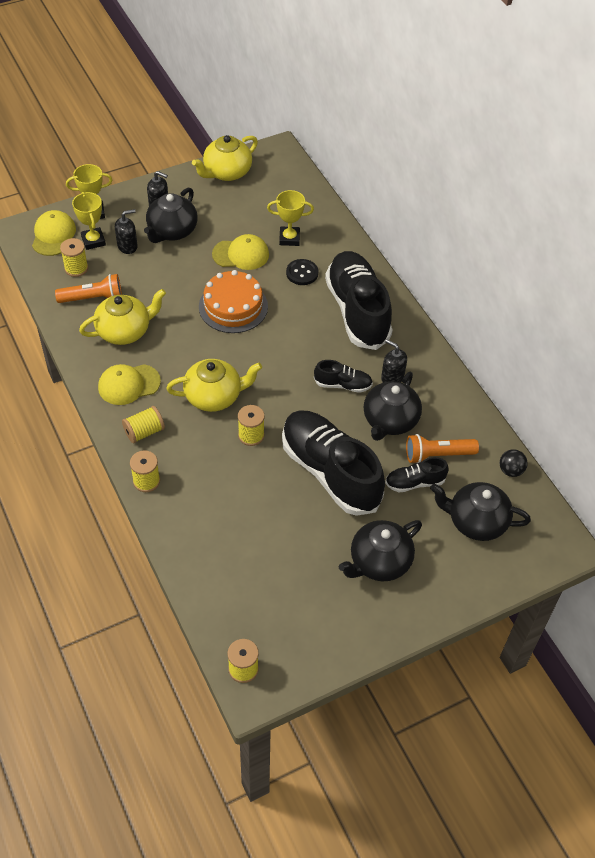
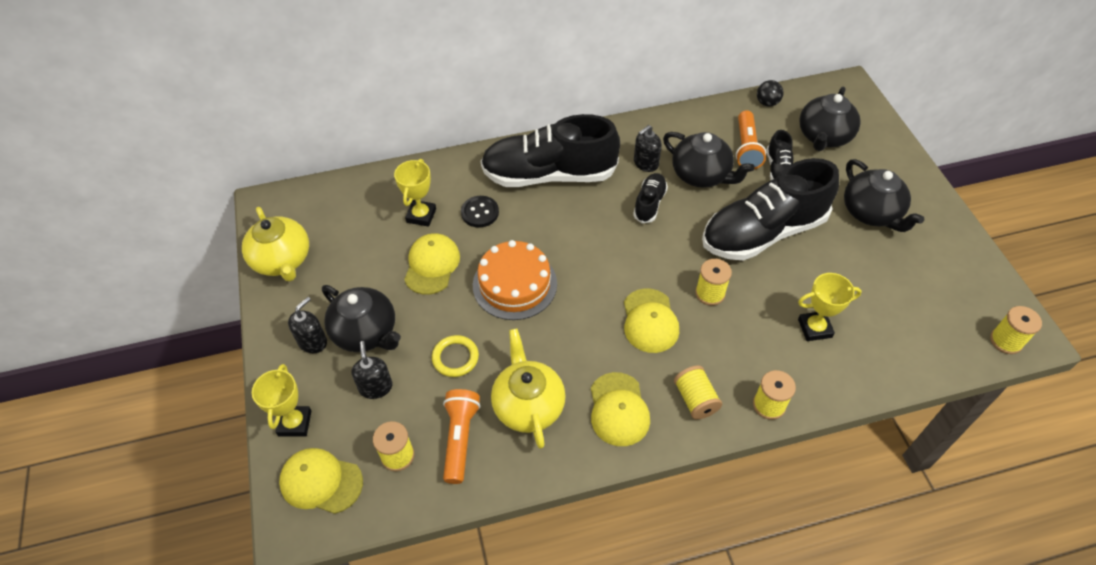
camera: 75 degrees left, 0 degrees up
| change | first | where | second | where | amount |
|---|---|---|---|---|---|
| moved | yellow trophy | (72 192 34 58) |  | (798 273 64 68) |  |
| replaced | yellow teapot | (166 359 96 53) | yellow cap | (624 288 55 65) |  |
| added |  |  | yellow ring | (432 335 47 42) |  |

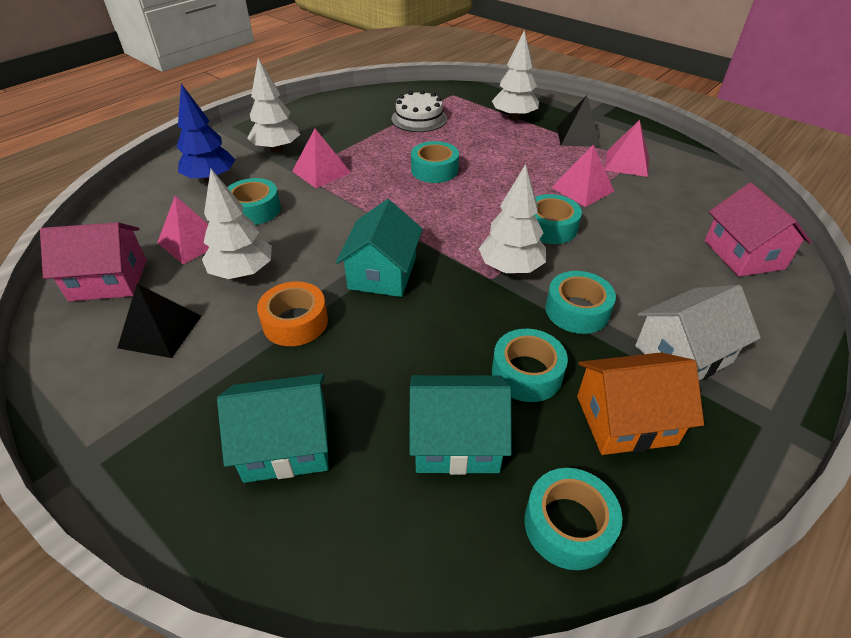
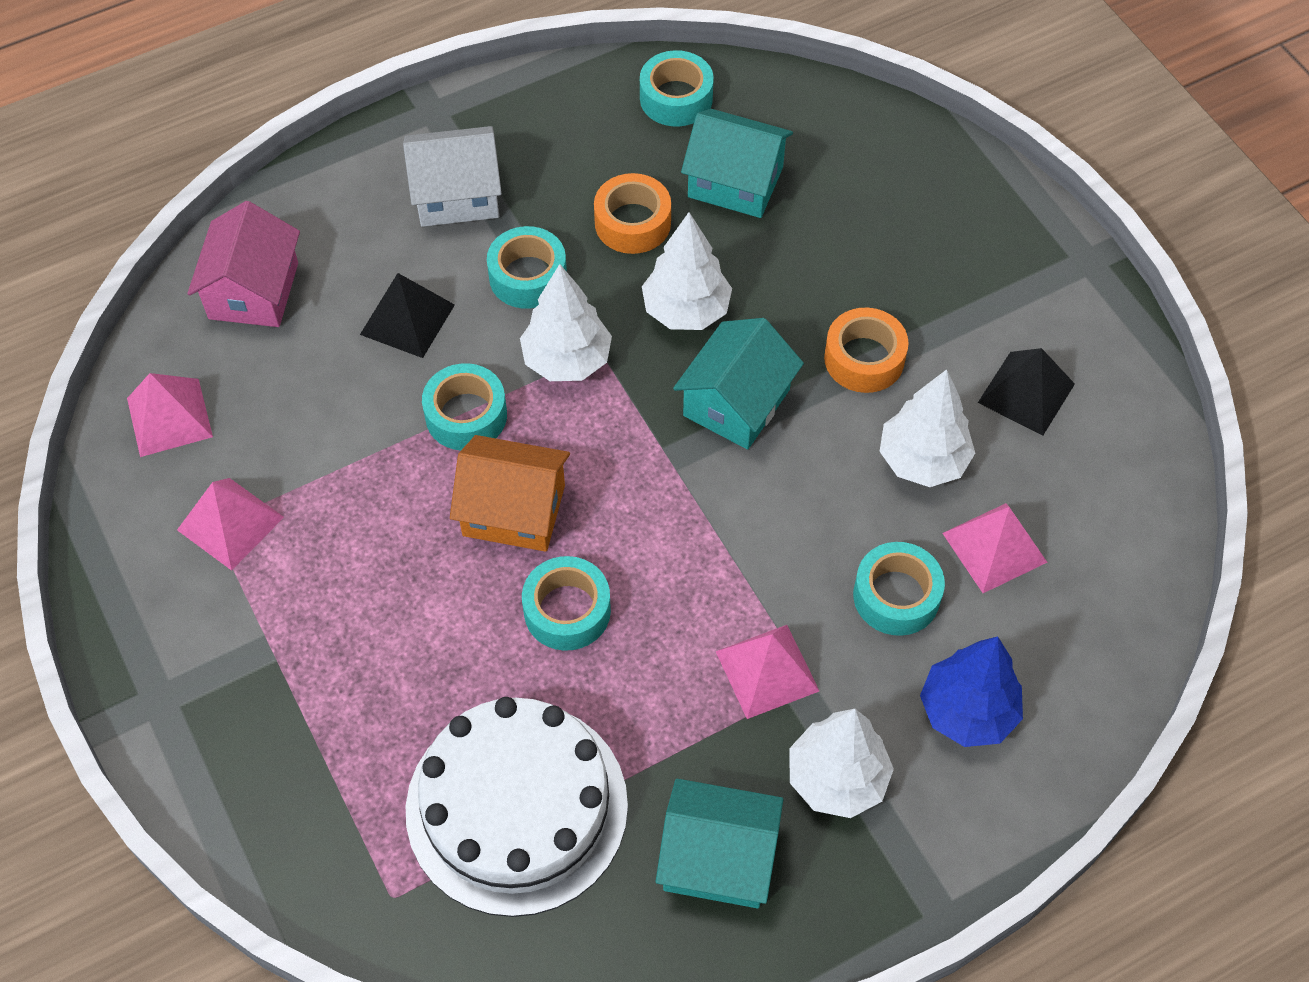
camera: 160 degrees left, 15 degrees up
| change | first | where | second | where | amount |
|---|---|---|---|---|---|
| removed | pink house | (40 222 106 79) |  |  |  |
| moved | turquoise house | (217 374 112 109) |  | (656 779 127 129) |  |
| resized | white cake | (391 90 56 42) |  | (406 697 222 220) | x1.78 |
| moved | white tree | (492 30 47 90) |  | (642 212 90 118) |  |
| recoloured | turquoise tape | (492 329 76 73) | orange tape | (594 173 77 81) |  |
| moved | pink pyramid | (551 145 63 62) |  | (127 373 86 84) |  |
| moved | black pyramid | (557 95 44 52) |  | (360 273 95 85) |  |
| moved | orange house | (577 352 127 103) |  | (450 435 120 117) |  |

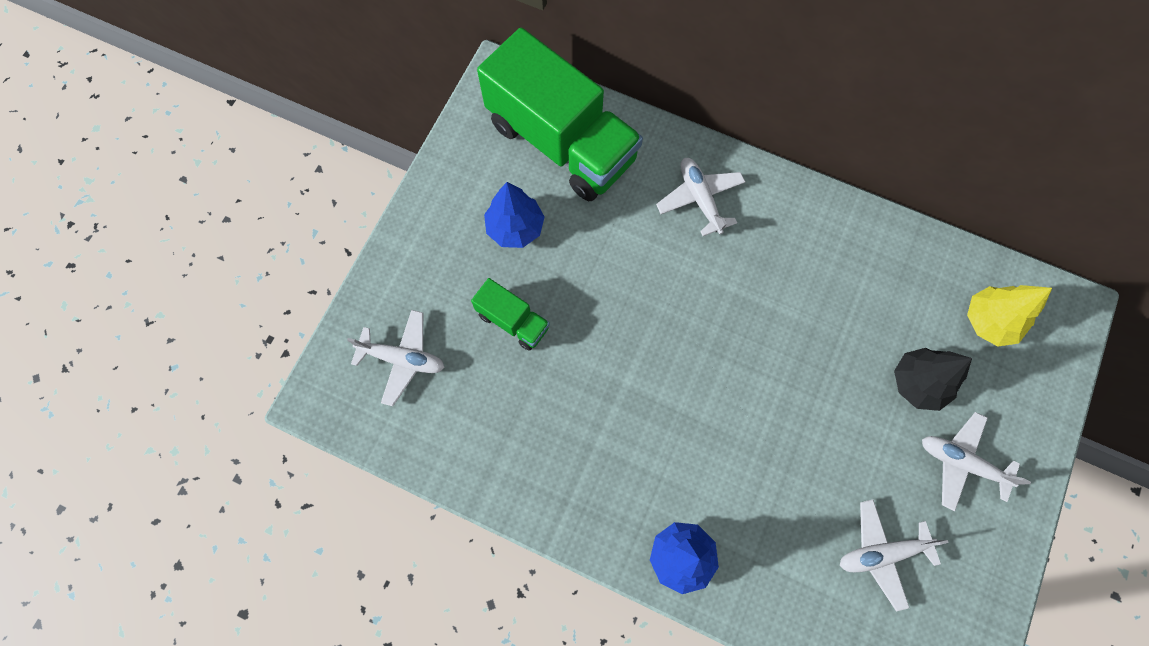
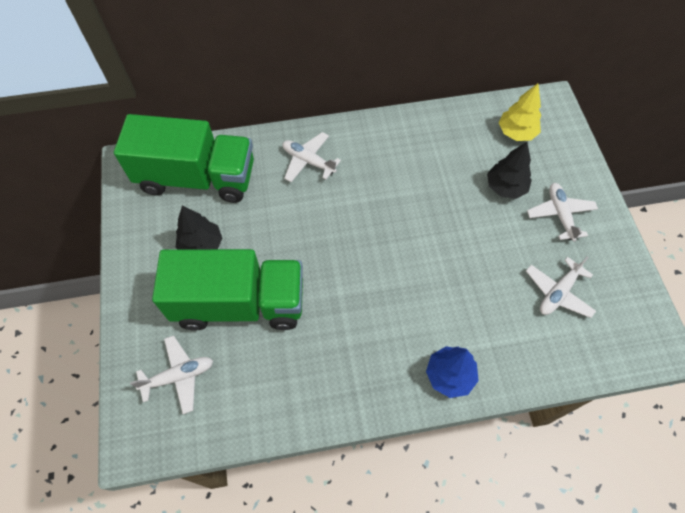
camera: 35 degrees left, 10 degrees down
| change | first | where | second | where | amount |
|---|---|---|---|---|---|
| resized | green truck | (471 278 79 73) |  | (152 249 151 82) | x2.25 |
| recoloured | blue tree | (484 182 61 66) | black tree | (175 205 48 44) |  |
| turned | white plane | (922 412 109 99) |  | (527 183 71 59) | 90 degrees clockwise |

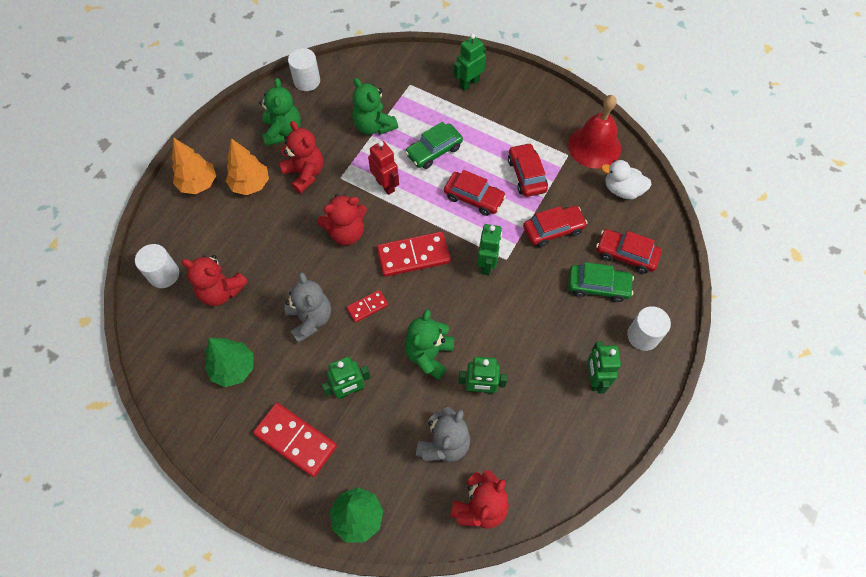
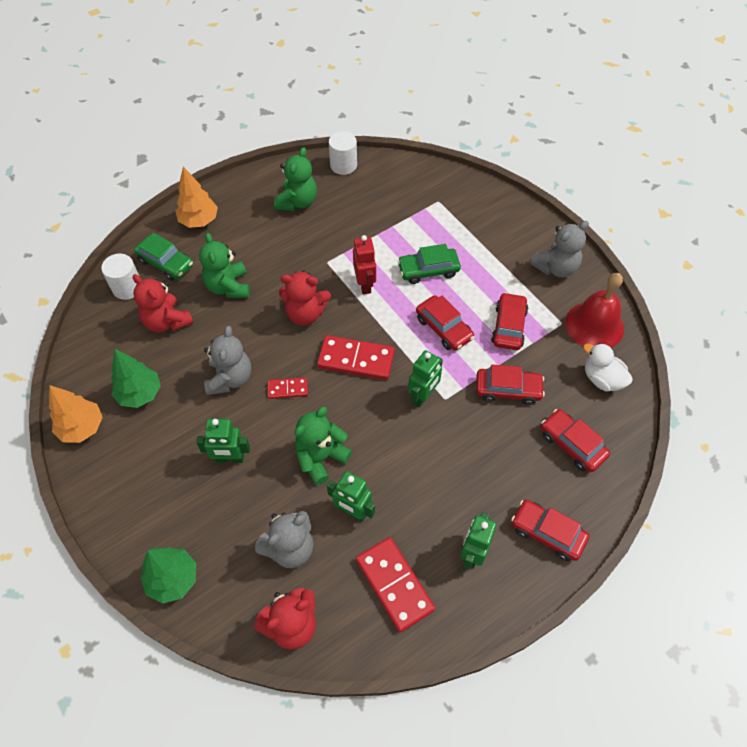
camera: 25 degrees right, 5 degrees down
| change | first | where | second | where | amount |
|---|---|---|---|---|---|
| moved | orange tree | (226 138 43 57) |  | (49 385 54 58) |  |
| moved | red domino | (253 403 84 74) |  | (356 537 79 95) |  |
| removed | red teddy bear | (279 121 44 73) |  |  |  |
| moved | green teddy bear | (352 78 46 57) |  | (199 233 51 65) |  |
| removed | green robot | (453 34 33 57) |  |  |  |
| moved | green car | (568 262 66 40) |  | (134 233 59 48) |  |
| replaced | white cylinder | (627 306 44 45) | red car | (511 499 78 62) |  |
| added |  |  | grey teddy bear | (530 221 59 56) |  |

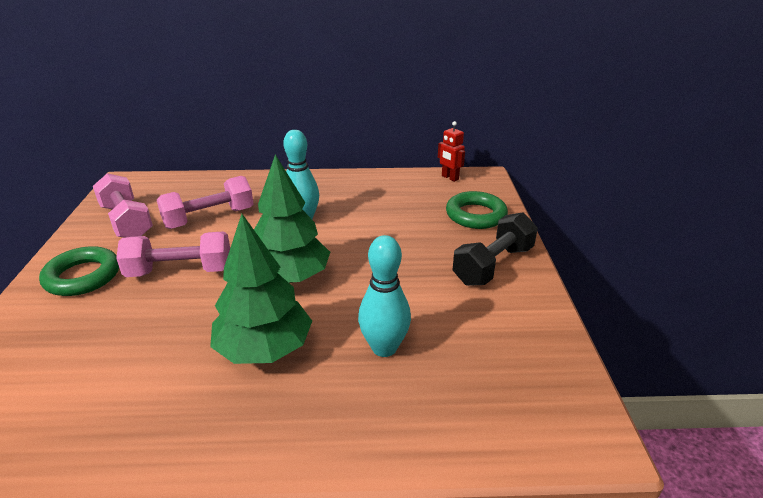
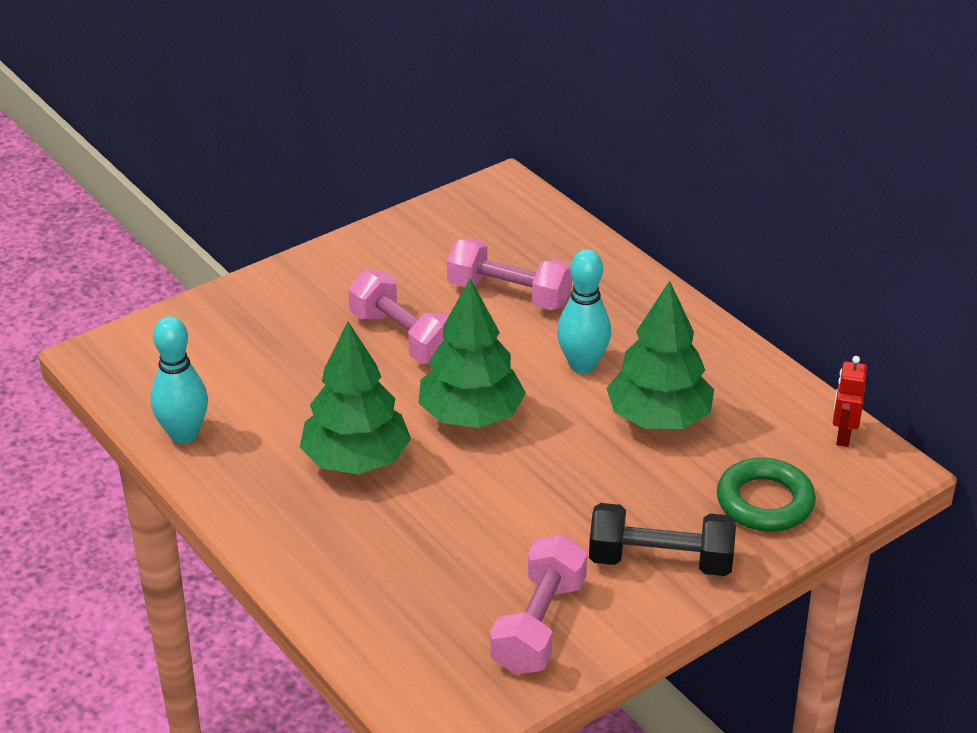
camera: 55 degrees right, 5 degrees up
| change | first | where | second | where | amount |
|---|---|---|---|---|---|
| removed | green ring | (39 246 80 50) |  |  |  |
| moved | pink dumbbell | (93 173 60 65) |  | (490 535 97 140) |  |
| moved | turquoise bowling pin | (358 235 53 122) |  | (151 316 57 128) |  |
| added |  |  | green tree | (606 281 108 148) |  |

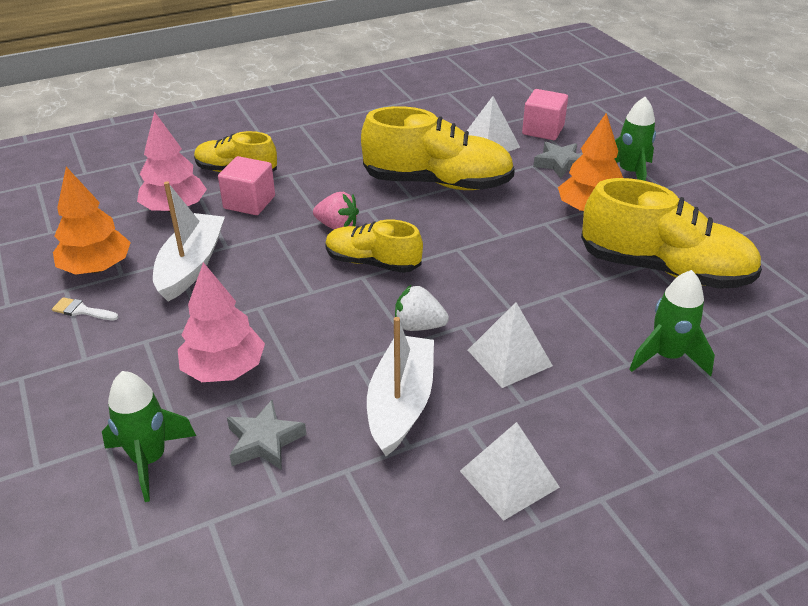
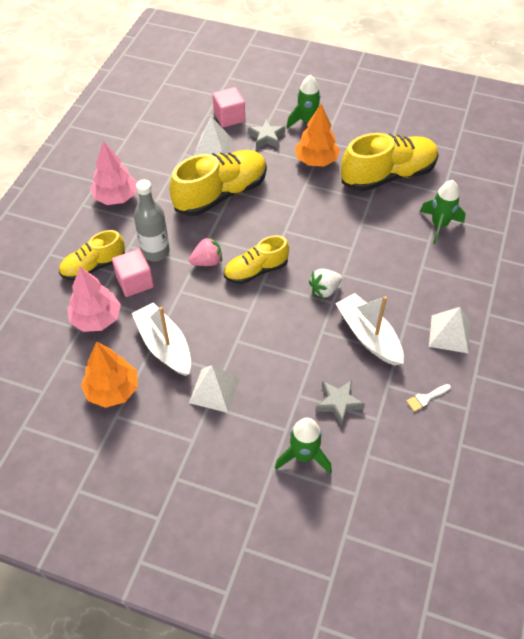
camera: 45 degrees left, 15 degrees up
| change | first | where | second | where | amount |
|---|---|---|---|---|---|
| moved | white brush | (52 297 67 23) |  | (406 384 45 28) |  |
| moved | pink tree | (178 262 87 120) |  | (90 141 47 64) |  |
| moved | white pyramid | (468 302 85 86) |  | (189 365 51 48) |  |
| added |  |  | grey bottle | (134 180 36 82) |  |

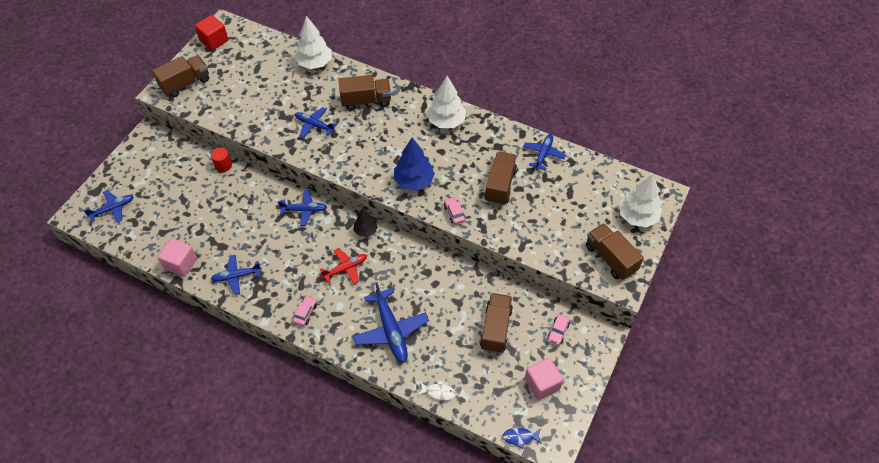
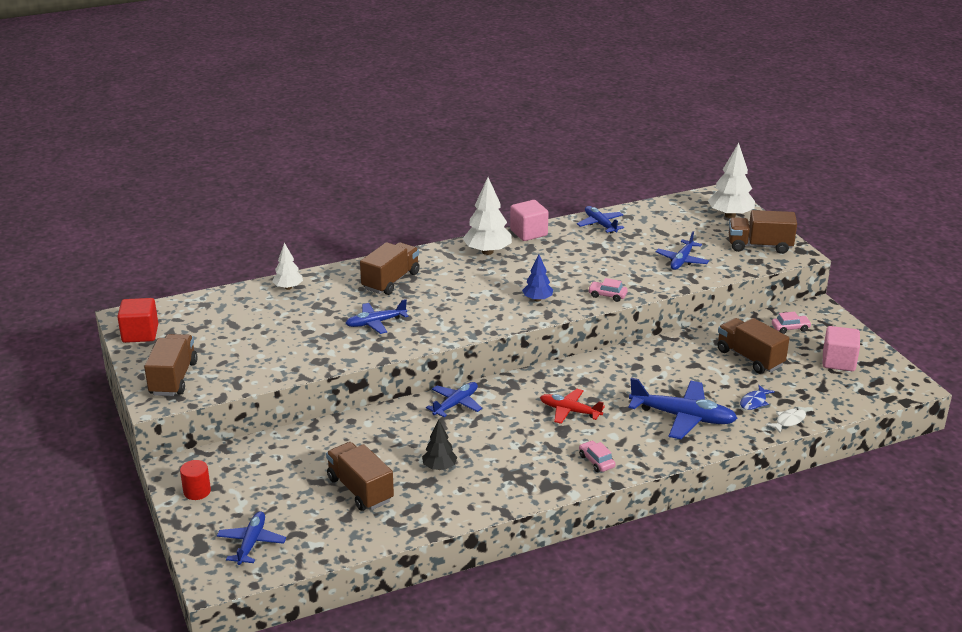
camera: 50 degrees left, 25 degrees down
| change | first | where | second | where | amount |
|---|---|---|---|---|---|
| moved | pink cube | (158 238 39 39) |  | (510 200 39 41) |  |
| moved | red cylinder | (211 147 21 25) |  | (180 460 31 40) |  |
| moved | blue plane | (211 255 51 40) |  | (656 231 53 39) |  |
| resized | white tree | (295 16 37 53) |  | (272 243 31 47) | x0.59 |
| turned | red plane | (320 248 47 36) |  | (540 389 65 35) | 75 degrees counterclockwise |
| moved | black tree | (353 208 24 29) |  | (422 420 35 50) |  |
| resized | blue tree | (394 137 41 54) |  | (522 255 31 47) | x0.59 |
| moved | brown truck | (484 151 33 54) |  | (326 442 68 69) |  |
| moved | blue fish | (503 428 39 21) |  | (740 385 35 25) |  |
| turned | pink car | (547 314 23 31) |  | (772 312 40 22) | 75 degrees counterclockwise |

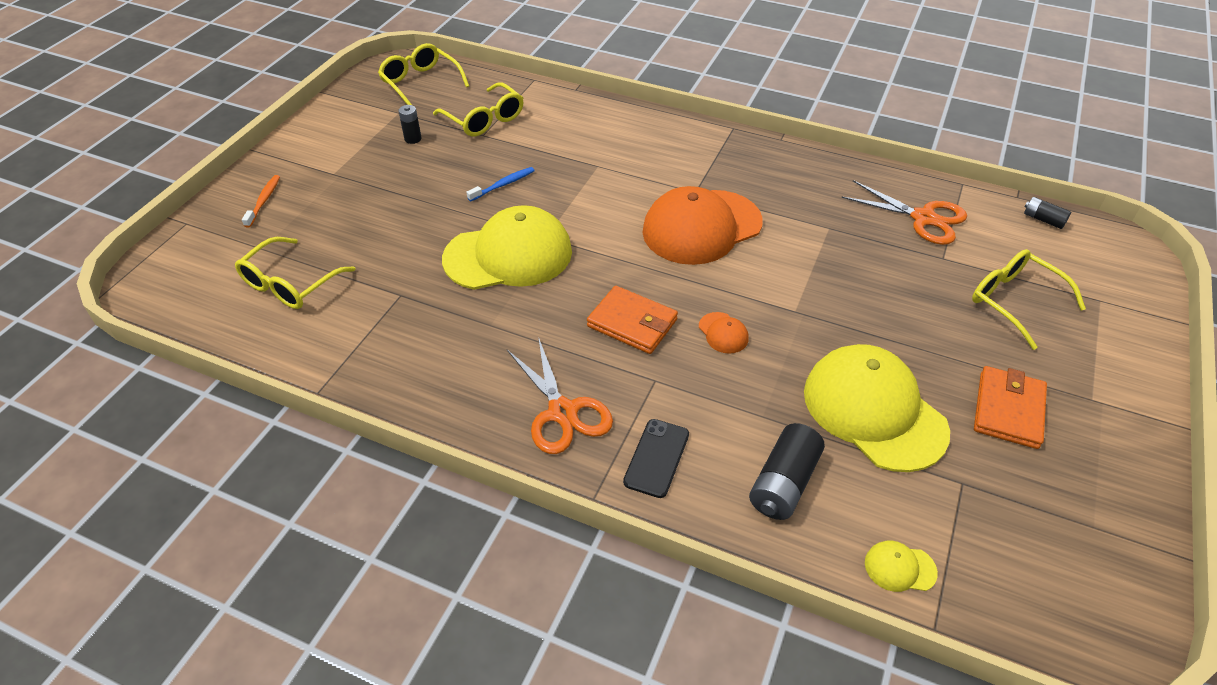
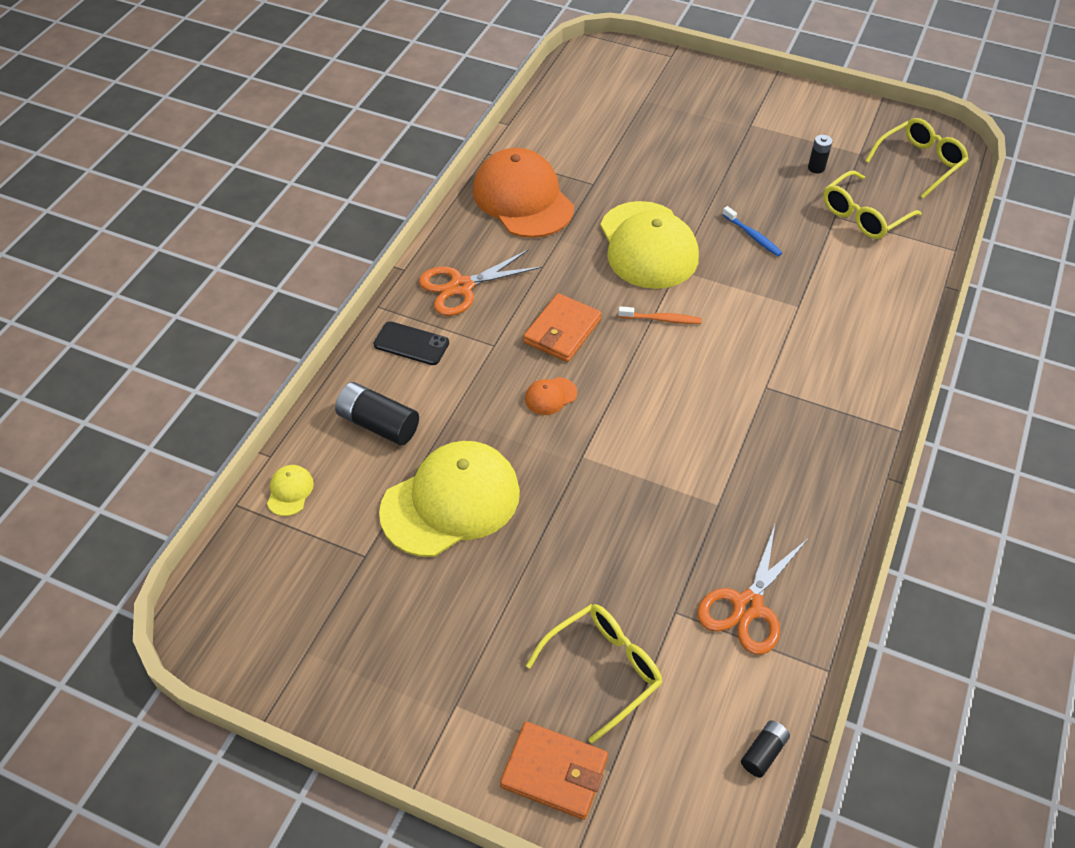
camera: 90 degrees right, 5 degrees up
| change | first | where | second | where | amount |
|---|---|---|---|---|---|
| removed | yellow glasses | (235 237 121 72) |  |  |  |
| moved | orange toothbrush | (242 175 38 53) |  | (618 306 84 18) |  |
| moved | orange cap | (642 186 121 79) |  | (473 148 101 90) |  |
| moved | orange wallet | (974 366 73 83) |  | (500 722 108 98) |  |

